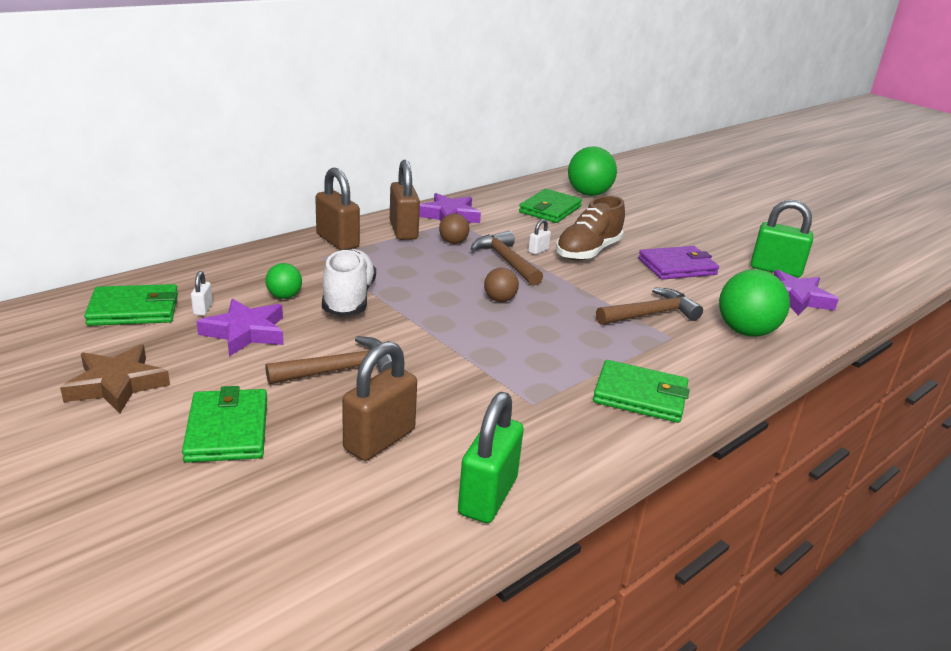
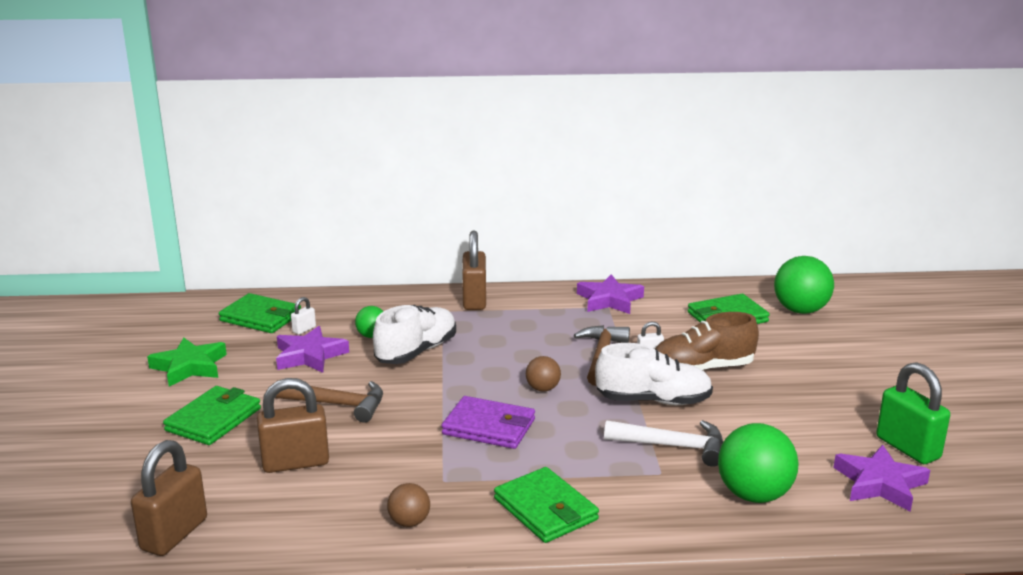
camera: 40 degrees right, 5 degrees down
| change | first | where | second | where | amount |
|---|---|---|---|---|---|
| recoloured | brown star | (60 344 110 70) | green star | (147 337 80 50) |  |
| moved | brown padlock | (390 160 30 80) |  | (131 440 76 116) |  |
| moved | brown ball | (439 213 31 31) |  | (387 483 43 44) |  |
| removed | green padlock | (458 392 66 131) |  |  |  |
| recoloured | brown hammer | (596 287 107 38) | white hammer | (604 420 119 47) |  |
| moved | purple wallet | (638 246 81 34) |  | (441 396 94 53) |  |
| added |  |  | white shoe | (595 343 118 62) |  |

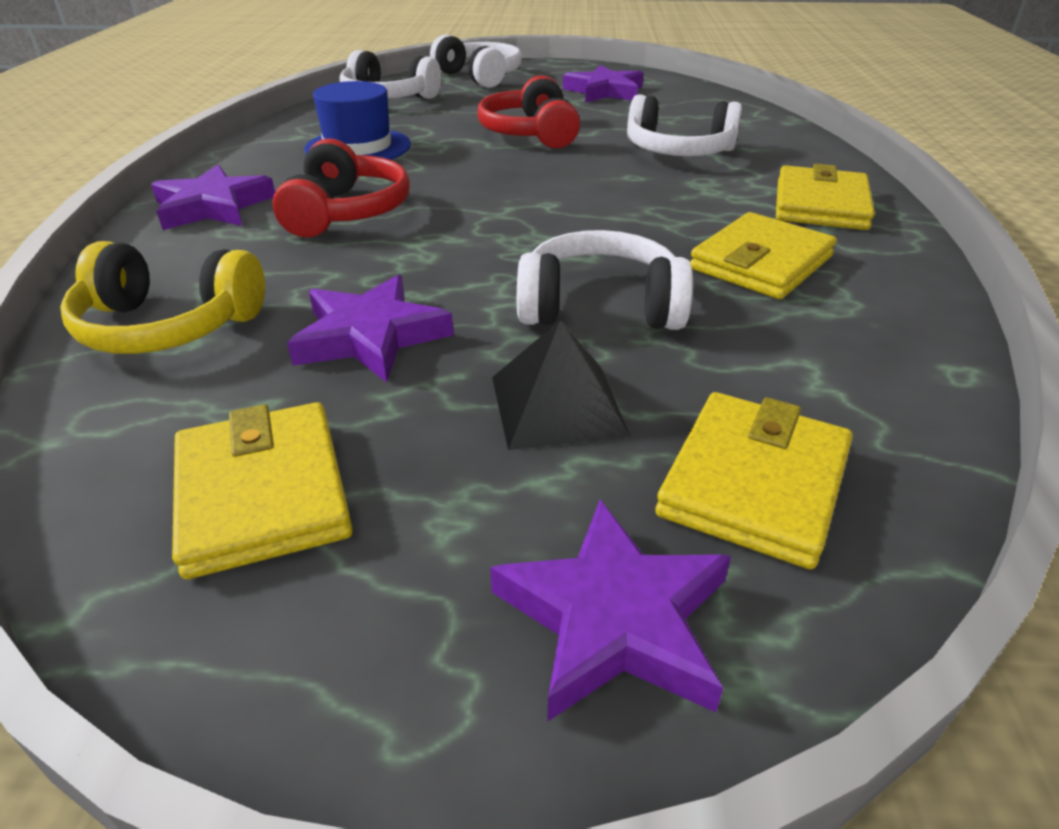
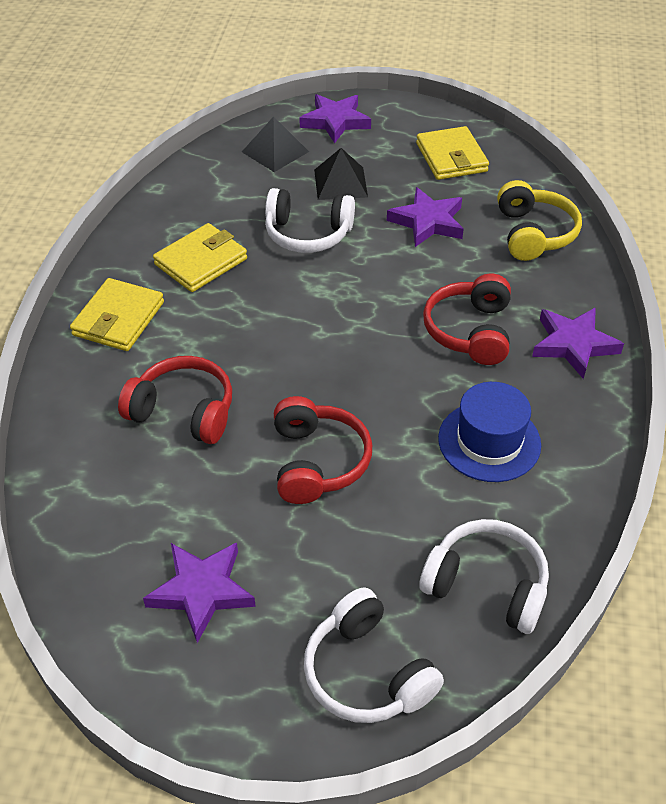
camera: 175 degrees left, 10 degrees up
| change | first | where | second | where | amount |
|---|---|---|---|---|---|
| turned | yellow headphones | (60 241 205 113) |  | (497 180 85 81) | 75 degrees clockwise |
| recoloured | white headphones | (627 94 115 62) | red headphones | (118 356 114 88) |  |
| replaced | yellow wallet | (655 392 198 177) | black pyramid | (242 116 67 56) |  |

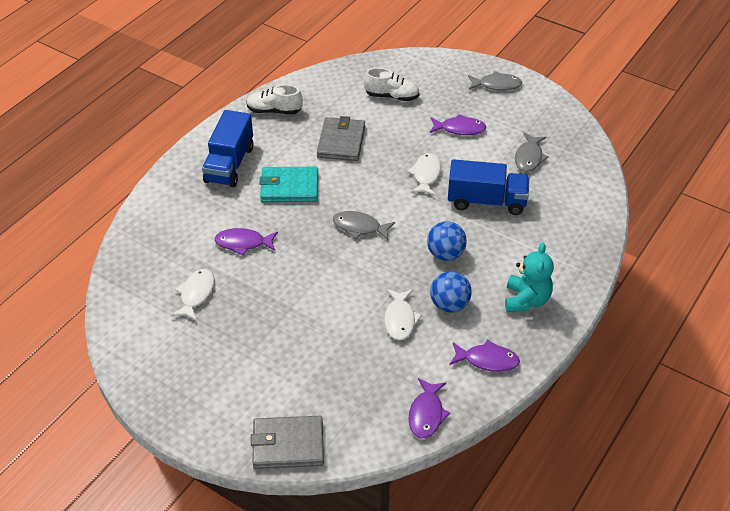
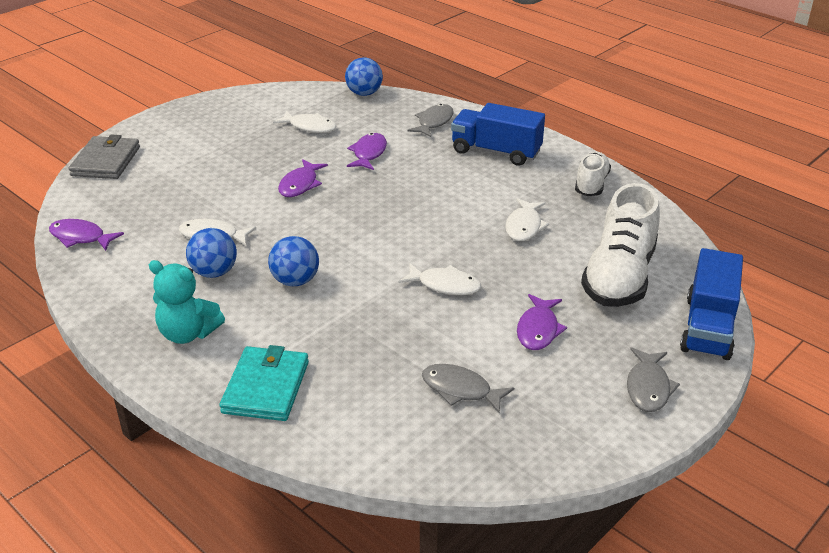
camera: 100 degrees right, 10 degrees down
| change | first | where | second | where | amount |
|---|---|---|---|---|---|
| moved | turquoise wallet | (259 167 59 35) |  | (219 345 90 76) |  |
| replaced | grey wallet | (317 116 48 45) | white fish | (505 198 44 43) |  |
| moved | grey fish | (333 211 62 29) |  | (407 104 47 33) |  |
| resized | white shoe | (364 68 56 33) |  | (581 183 79 124) | x1.75 |
| moved | blue truck | (448 159 81 56) |  | (680 248 63 112) |  |
| moved | purple fish | (450 340 70 32) |  | (278 159 50 38) |  |
| added |  |  | blue ball | (345 58 38 38) |  |

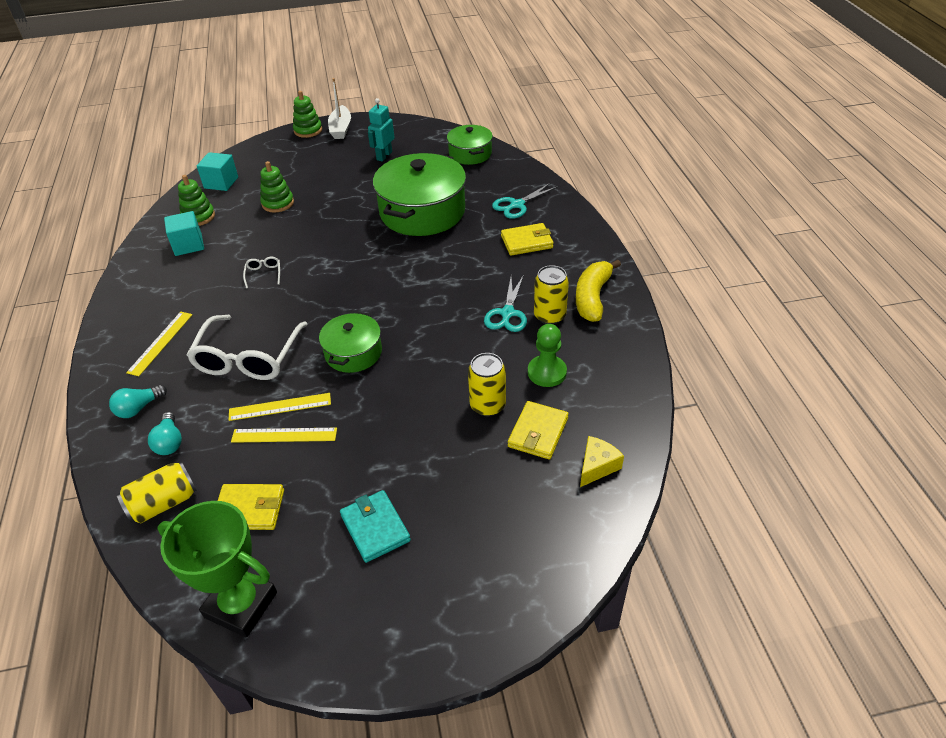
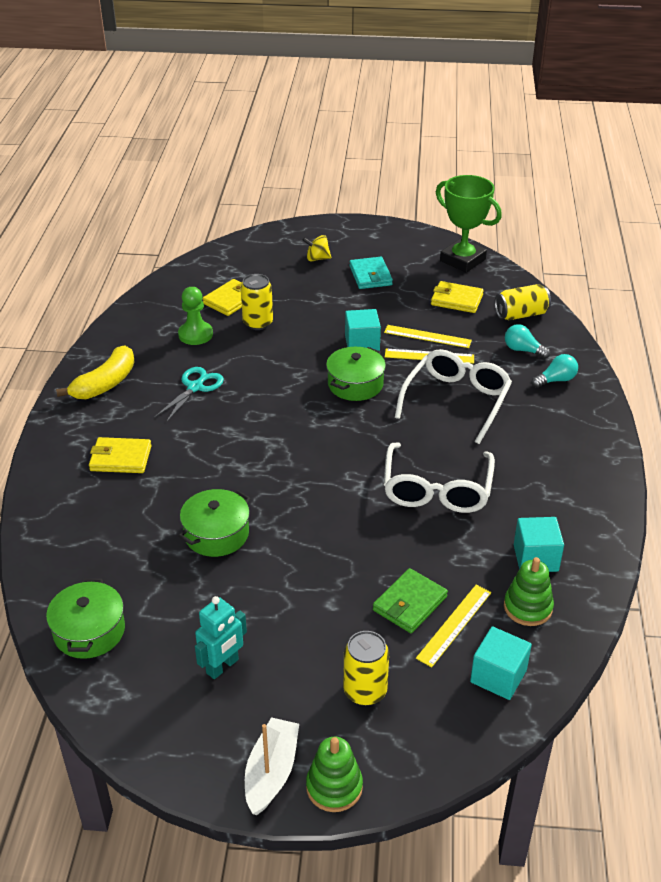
camera: 165 degrees left, 5 degrees down
| change | first | where | second | where | amount |
|---|---|---|---|---|---|
| moved | yellow ruler | (126 312 67 64) |  | (416 585 75 82) |  |
| turned | turquoise light bulb | (148 412 34 43) |  | (505 324 45 35) | 60 degrees counterclockwise |
| resized | white glasses | (243 257 37 31) |  | (384 443 111 70) | x2.45 |
| replaced | green stacking toy | (260 161 34 52) | green wallet | (373 568 75 65) |  |
| resized | green pot | (373 153 93 83) |  | (178 489 72 68) | x0.55 |
| removed | turquoise scissors | (492 183 66 36) |  |  |  |
| moved | yellow can | (534 265 35 59) |  | (343 631 46 75) |  |
| removed | yellow cheese | (580 436 44 51) |  |  |  |
| added |  |  | yellow spinning top | (303 235 28 26) |  |
| added |  |  | turquoise cube | (345 309 36 42) |  |

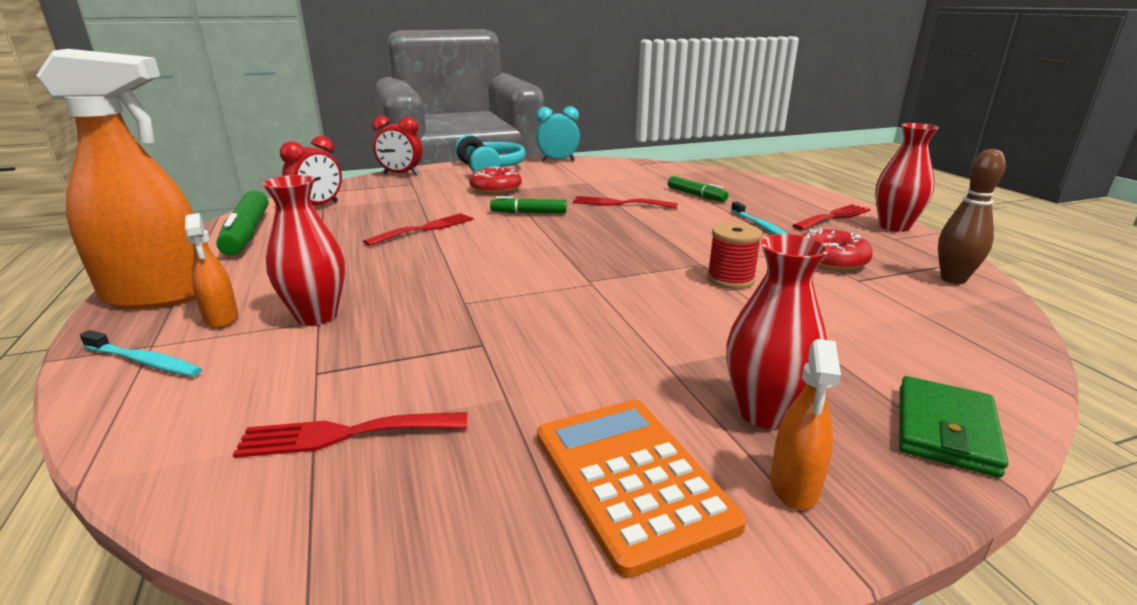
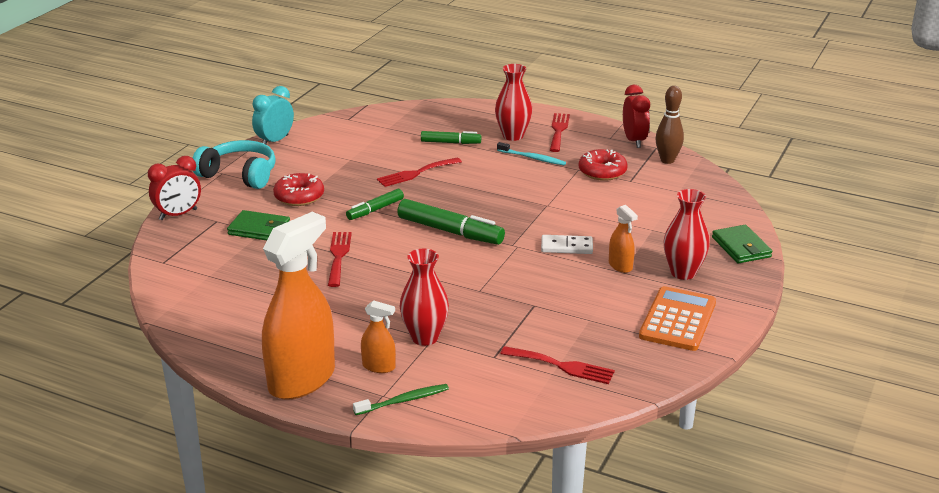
camera: 45 degrees left, 5 degrees up
| change | first | where | second | where | amount |
|---|---|---|---|---|---|
| recoloured | turquoise toothbrush | (80 330 122 47) | green toothbrush | (353 384 96 31) |  |
| moved | green marker | (216 190 52 66) |  | (397 199 108 46) |  |
| turned | red fork | (233 412 234 46) |  | (500 346 115 38) | 105 degrees counterclockwise |
| moved | red clock | (280 136 62 69) |  | (623 85 27 63) |  |
| turned | orange calculator | (537 400 209 178) |  | (639 286 77 65) | 90 degrees clockwise |
| removed | red spool | (707 222 55 67) |  |  |  |
| moved | orange spray bottle | (770 339 71 171) |  | (609 205 29 68) |  |
| moved | red vase | (875 123 64 109) |  | (495 64 37 77) |  |
| added |  |  | green wallet | (227 210 63 30) |  |
| added |  |  | white domino | (541 235 52 19) |  |

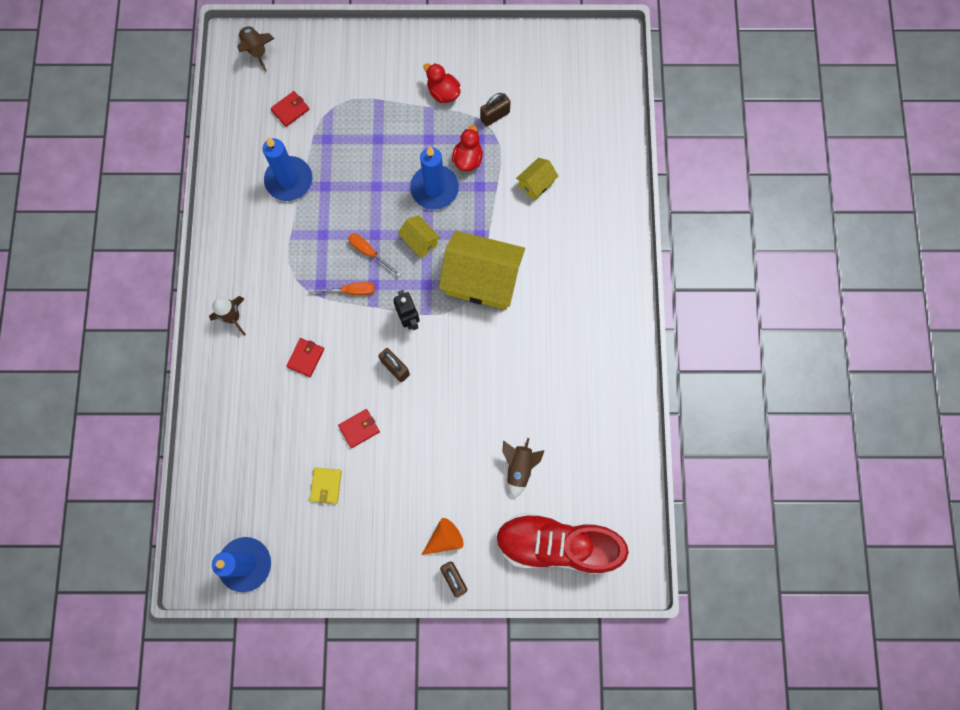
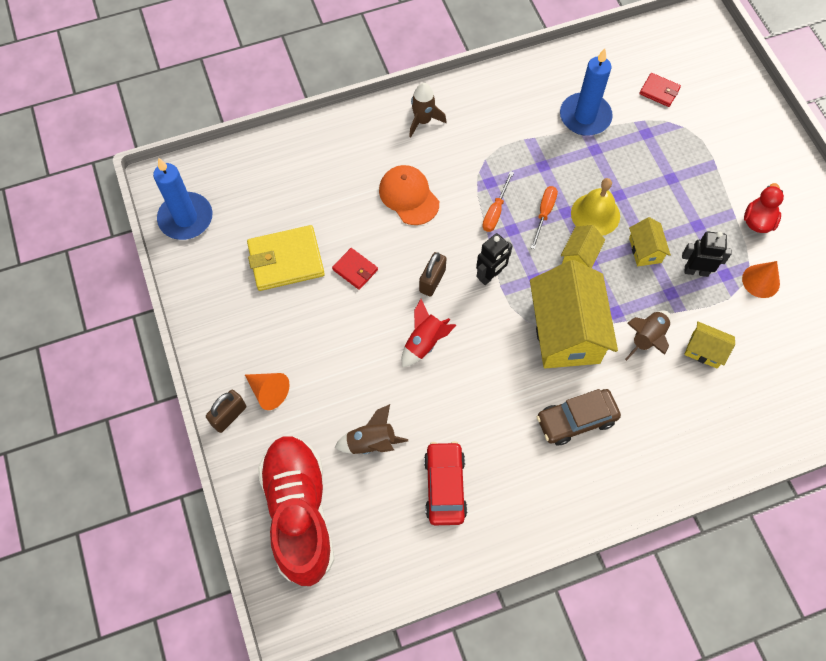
camera: 70 degrees right, 10 degrees down
| change | first | where | second | where | amount |
|---|---|---|---|---|---|
| moved | brown rocket | (237 25 38 47) |  | (625 310 46 51) |  |
| replaced | red wallet | (286 338 38 39) | orange cap | (379 165 60 60) |  |
| turned | orange screwdriver | (308 282 67 13) |  | (482 171 32 61) | 45 degrees clockwise |
| resized | yellow wallet | (310 467 32 37) |  | (247 225 78 66) | x1.88 |
| replaced | blue candle | (410 146 49 64) | yellow house | (629 217 42 49) |  |
| replaced | red duck | (452 125 31 46) | black robot | (682 231 49 46) |  |
| replaced | brown padlock | (480 93 31 34) | orange cone | (742 261 38 37) |  |
| added |  |  | red rocket | (402 299 54 68) |  |
| added |  |  | red car | (424 441 43 84) |  |
| added |  |  | brown car | (537 389 84 56) |  |
| added |  |  | yellow bell | (571 178 49 58) |  |

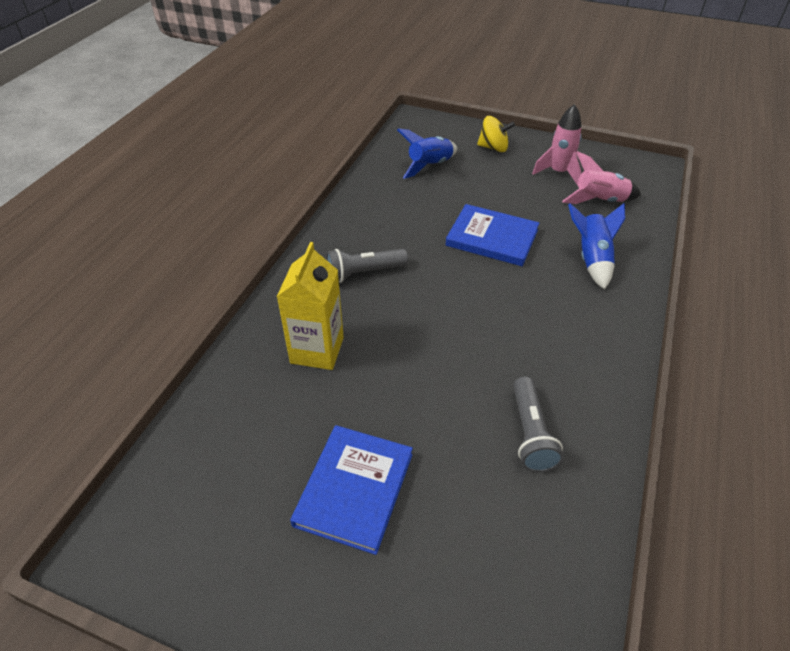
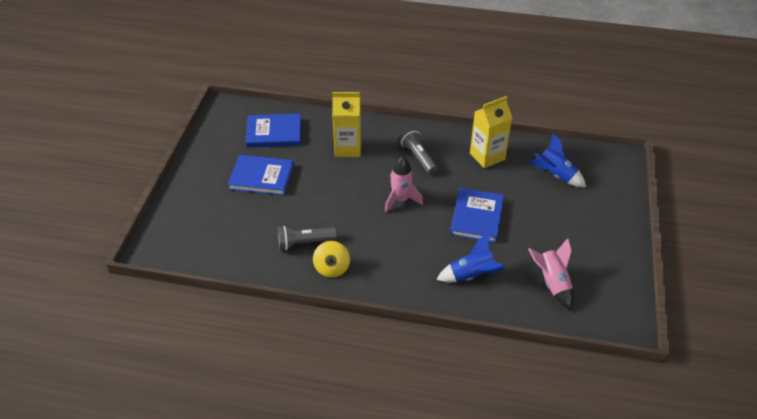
camera: 80 degrees right, 0 degrees up
| change | first | where | second | where | amount |
|---|---|---|---|---|---|
| moved | yellow spinning top | (477 116 38 36) |  | (313 241 37 37) |  |
| moved | pink rocket | (532 104 50 81) |  | (385 156 38 56) |  |
| added |  |  | blue book | (245 114 56 33) |  |
| added |  |  | yellow carton | (470 96 42 72) |  |

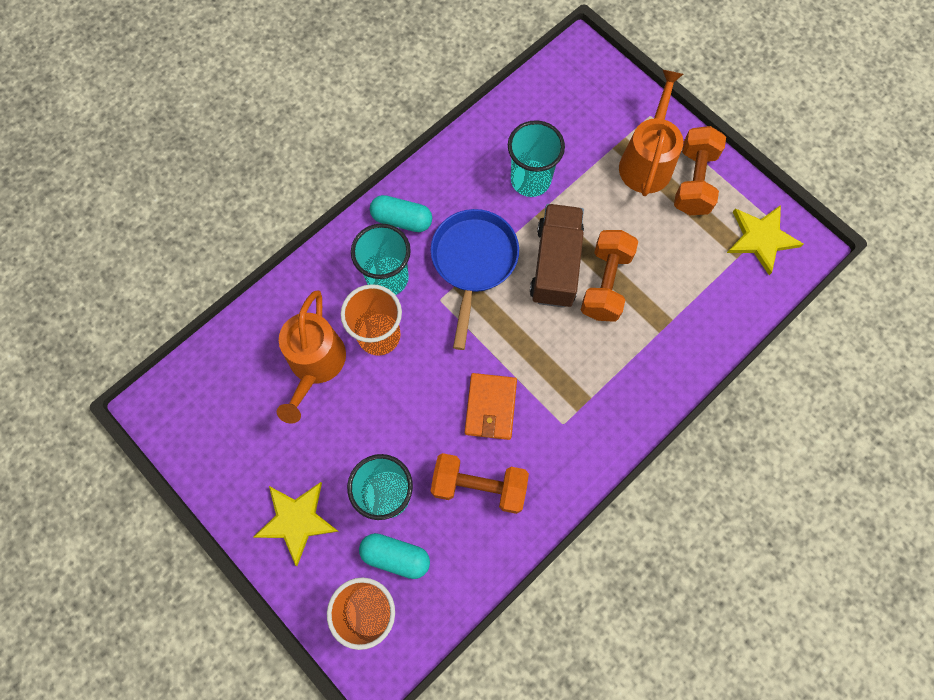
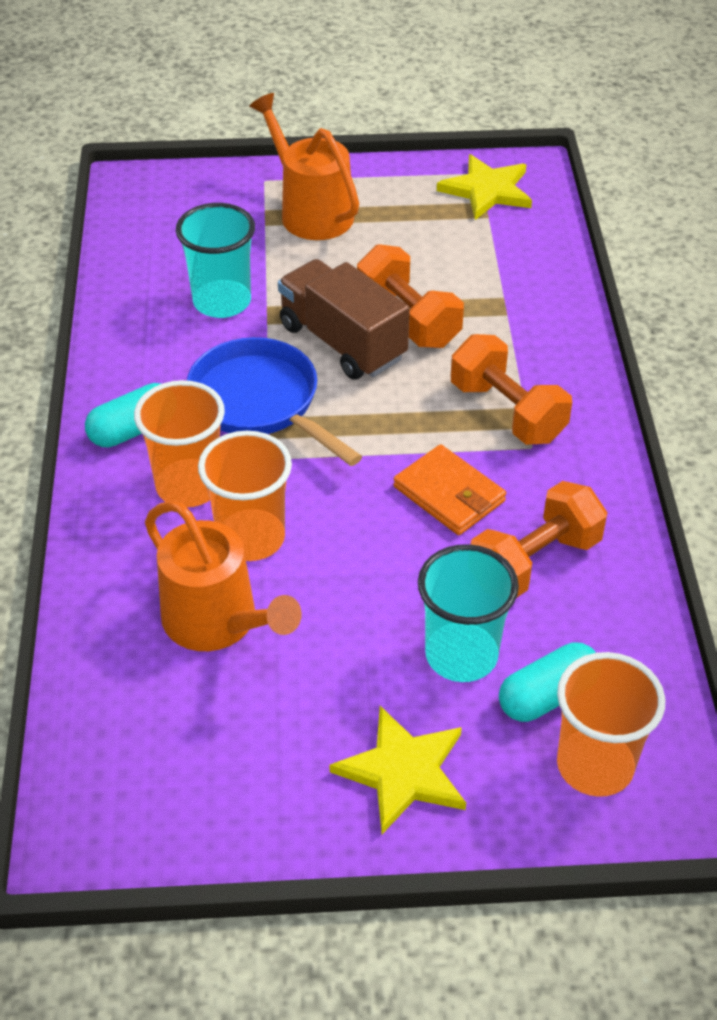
camera: 50 degrees left, 25 degrees down
| change | first | where | second | where | amount |
|---|---|---|---|---|---|
| recoloured | turquoise cup | (351 223 60 72) | orange cup | (134 380 91 127) |  |
| moved | orange dumbbell | (674 126 52 89) |  | (451 334 121 111) |  |

